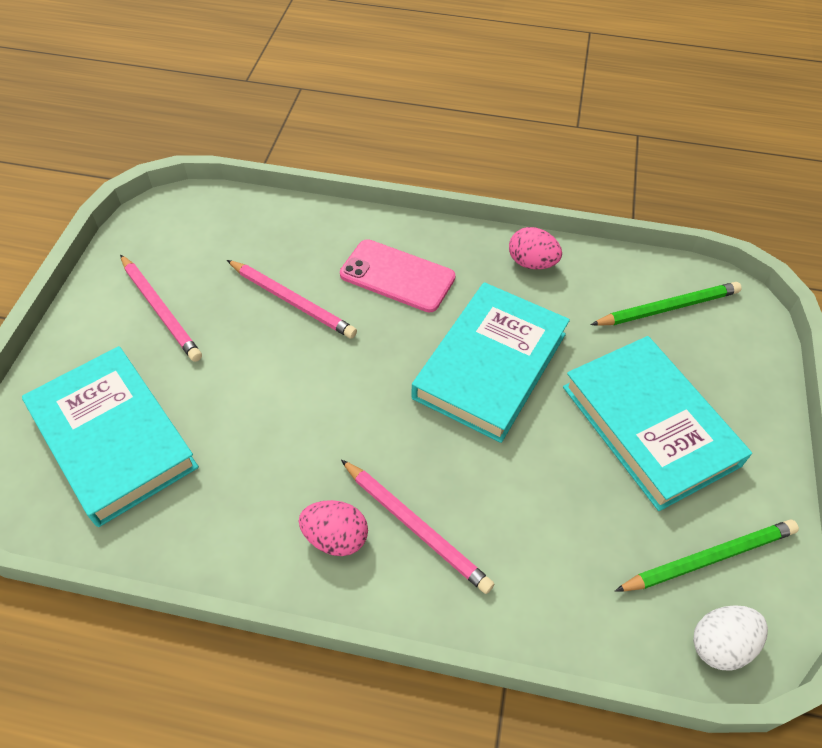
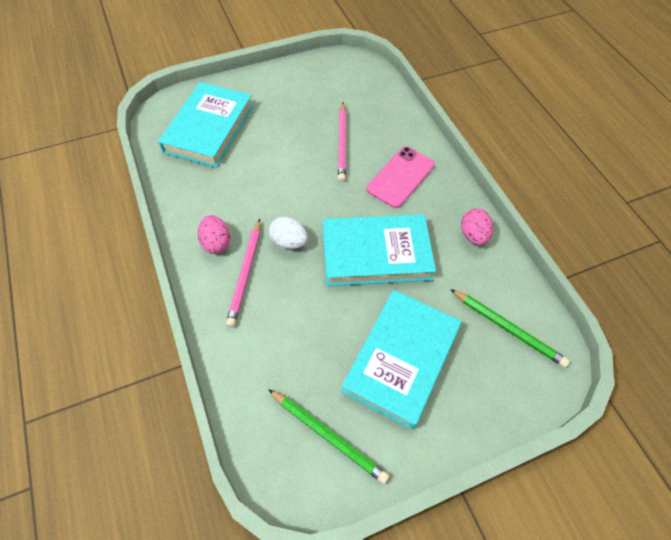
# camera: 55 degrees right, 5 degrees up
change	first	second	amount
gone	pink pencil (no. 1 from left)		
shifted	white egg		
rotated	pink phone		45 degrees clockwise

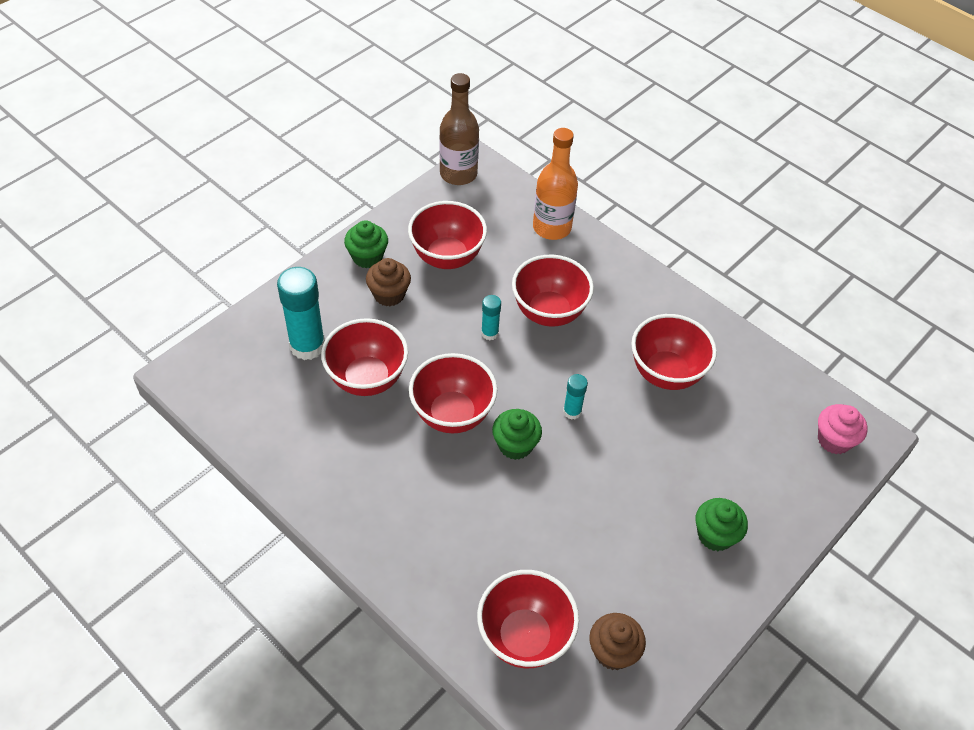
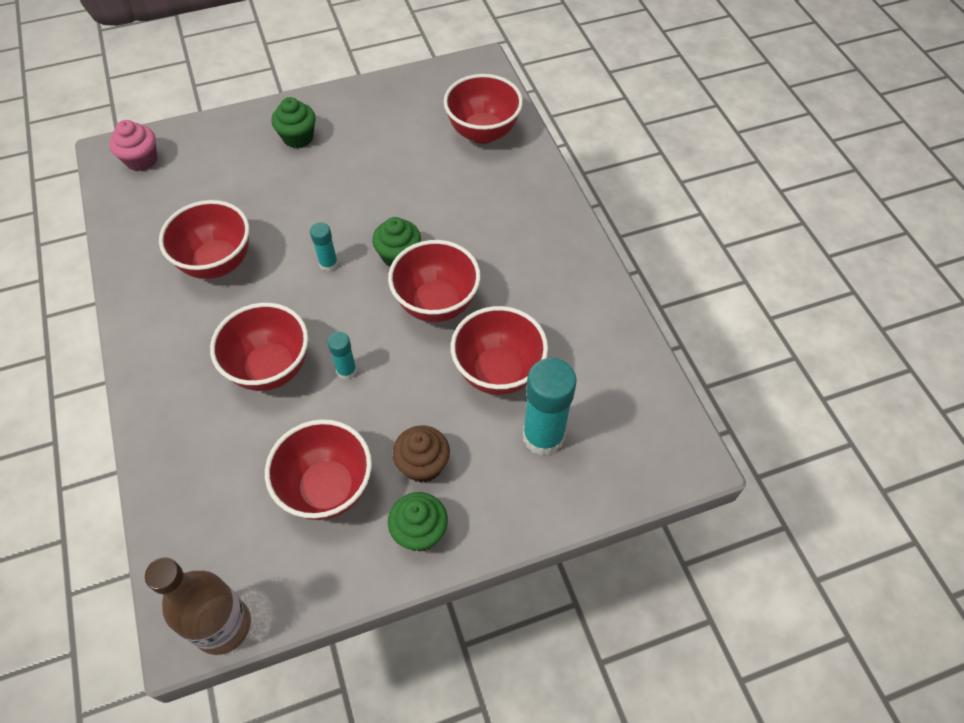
# camera: 150 degrees left, 5 degrees up
change	first	second	amount
gone	orange bottle		
gone	brown cupcake (no. 2 from left)		

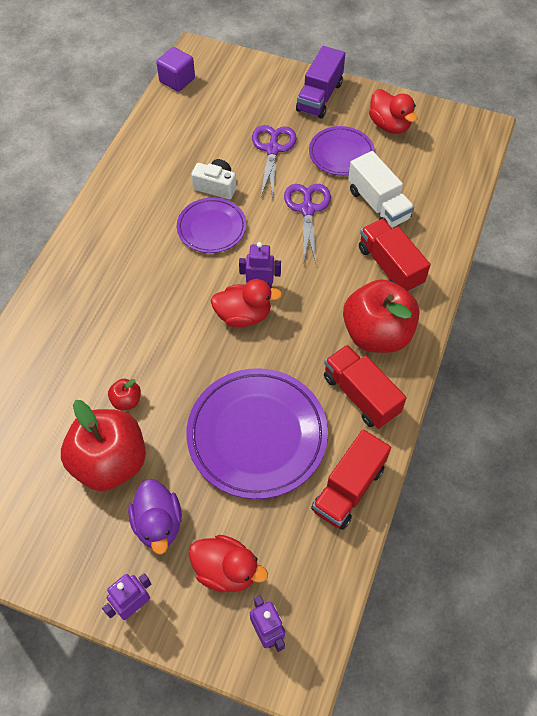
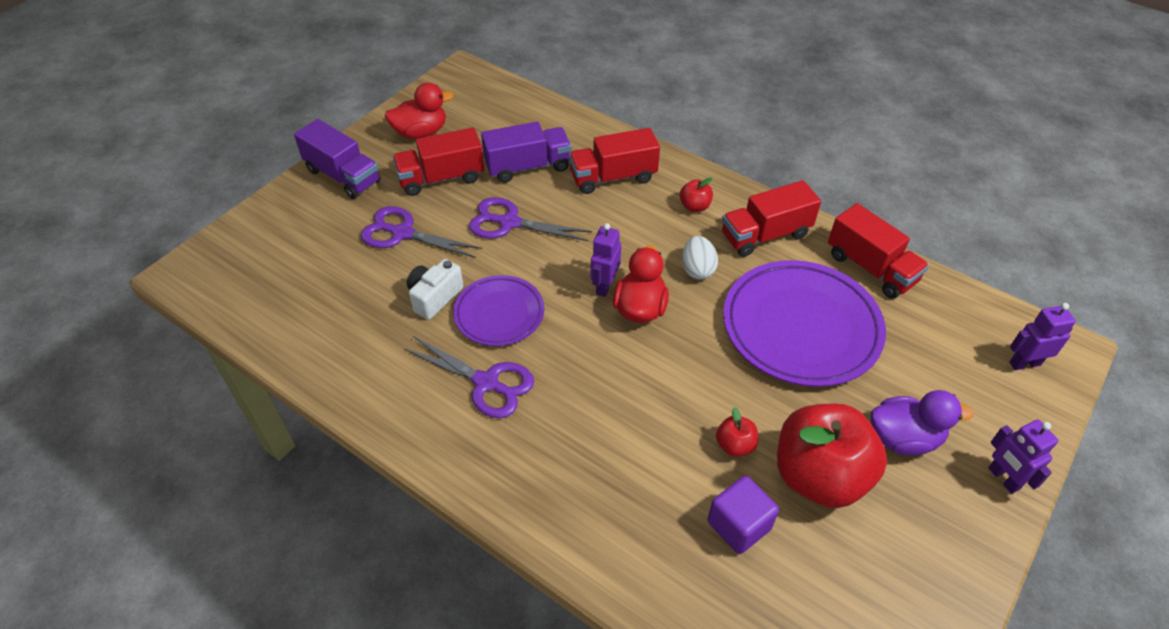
# camera: 75 degrees left, 10 degrees down
change	first	second	amount
gone	red duck (no. 1 from left)		
new		purple scissors (no. 2 from left)	
new		white egg	
shifted	purple cube		
swapped	purple plate (no. 3 from left)	red truck (no. 1 from left)	
repainted	white truck	purple truck (no. 2 from left)	
scaled	red apple (no. 3 from left in the first image)	red apple (no. 1 from left)	x0.42

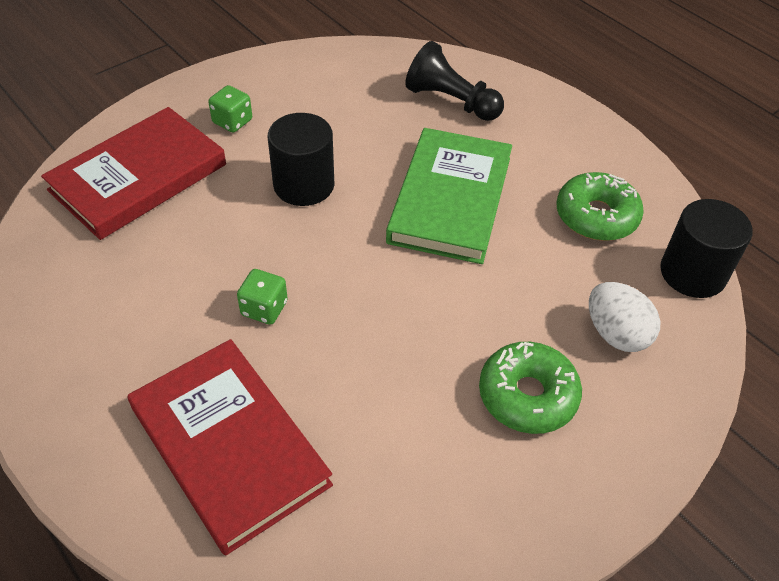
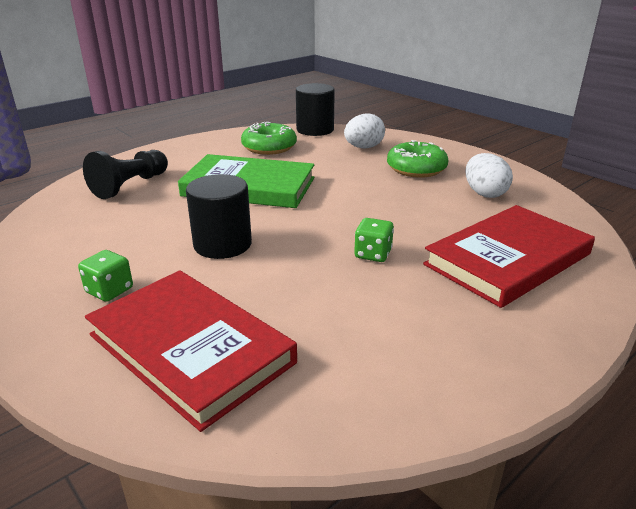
# camera: 90 degrees left, 20 degrees down
change	first	second	amount
new		white egg (no. 2 from left)	

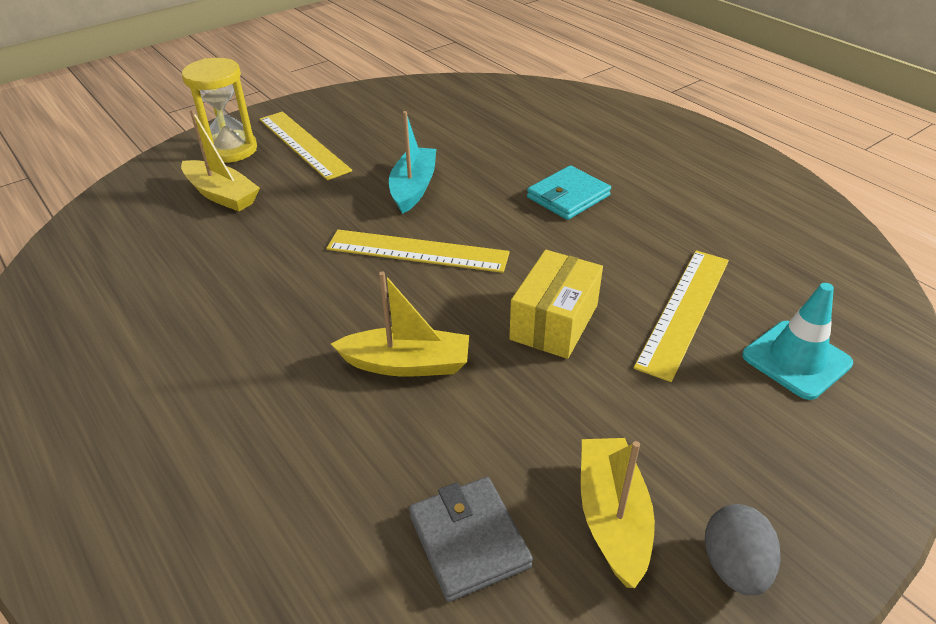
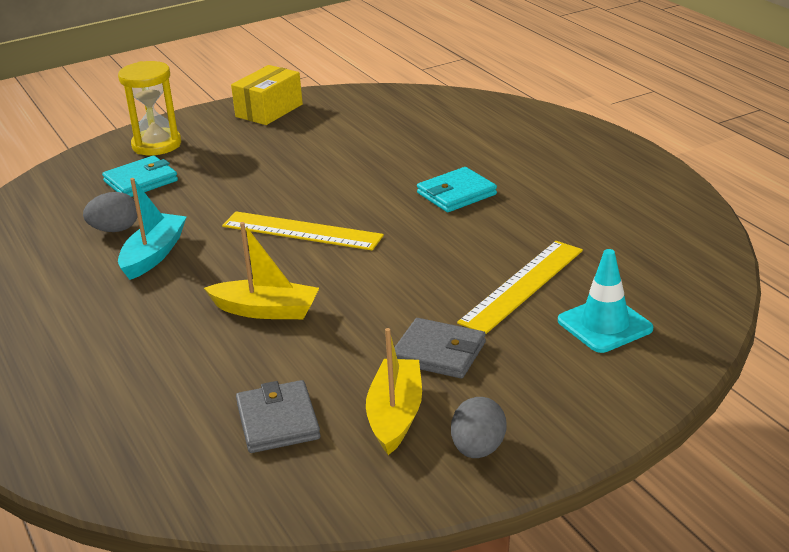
# camera: 10 degrees right, 10 degrees down
change	first	second	amount
gone	yellow ruler (no. 1 from left)		
new		grey egg (no. 1 from left)	
new		grey wallet (no. 2 from left)	
shifted	turquoise boat		
shifted	yellow box		
swapped	yellow boat (no. 1 from left)	turquoise wallet (no. 1 from left)	

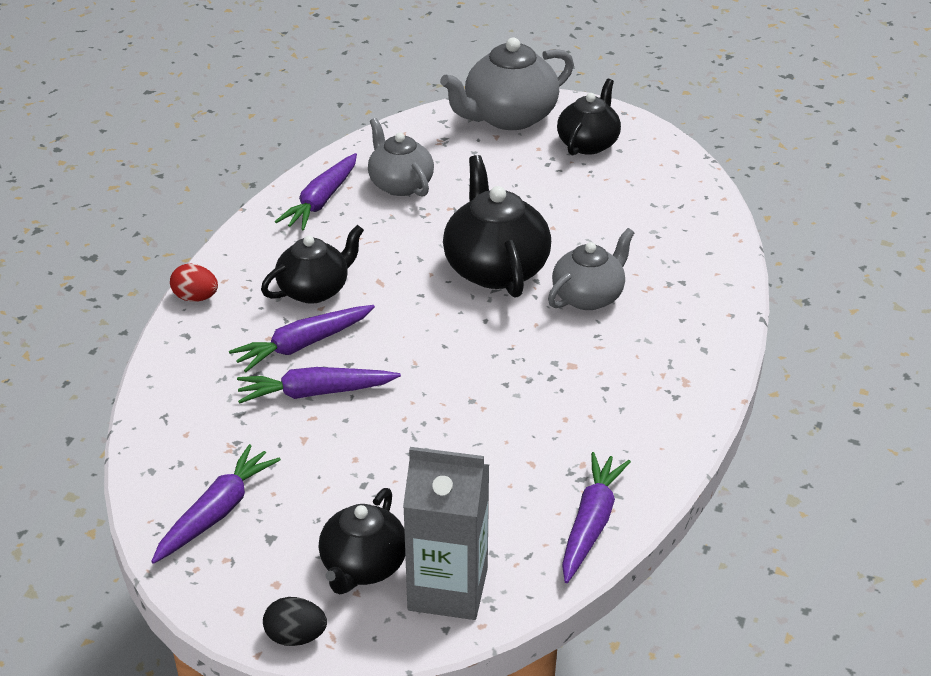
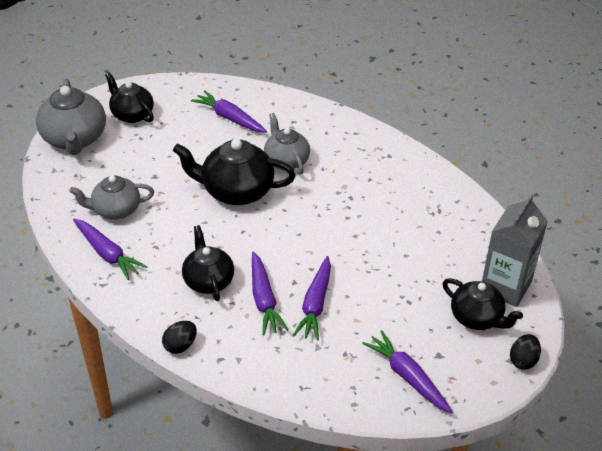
# camera: 70 degrees left, 5 degrees up
change	first	second	amount
shifted	purple carrot (no. 5 from left in the first image)	purple carrot (no. 2 from left)	
repainted	red egg	black egg (no. 1 from left)	

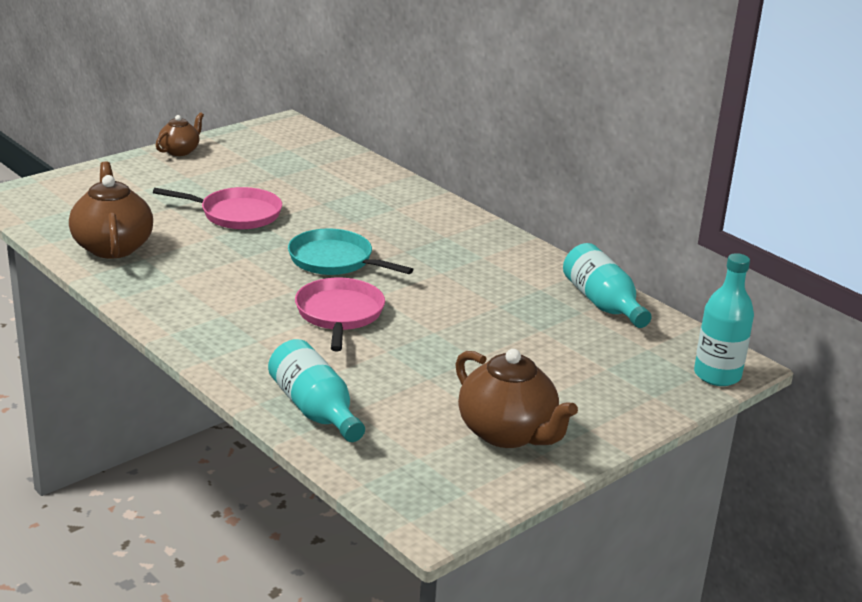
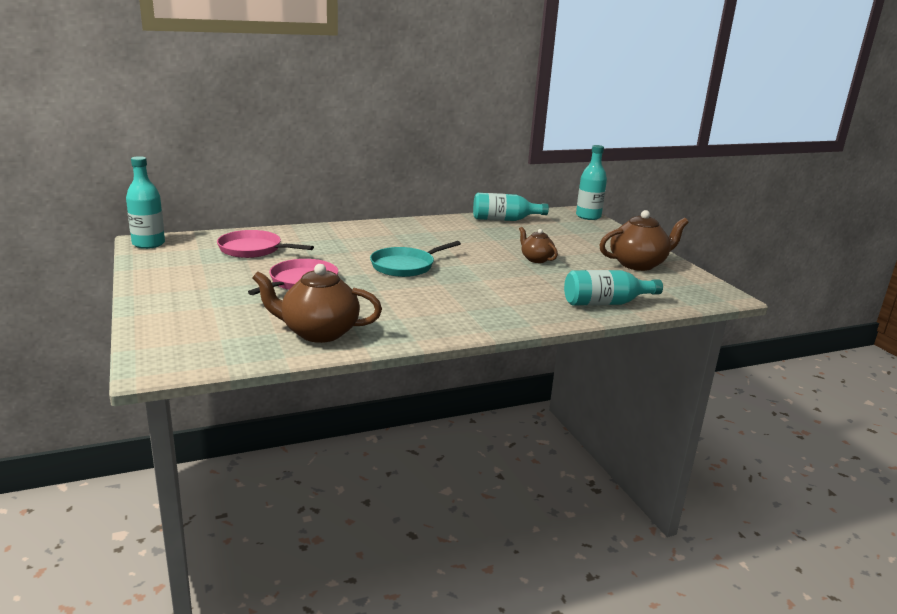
# camera: 70 degrees left, 5 degrees down
change	first	second	amount
new		turquoise bottle (no. 1 from left)	
shifted	brown teapot (no. 2 from left)		
shifted	pink pan (no. 2 from left in the first image)	pink pan (no. 1 from left)	

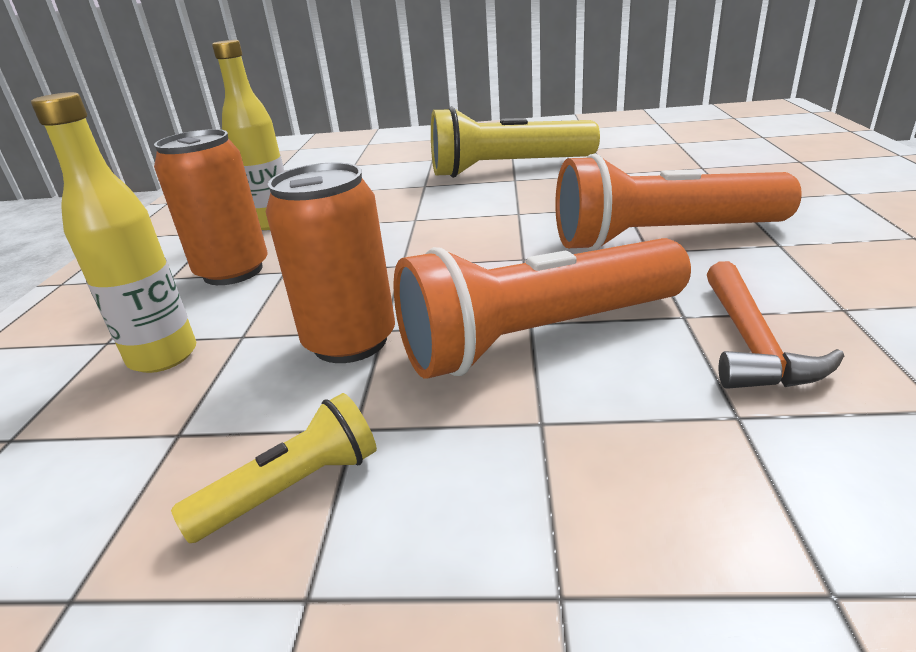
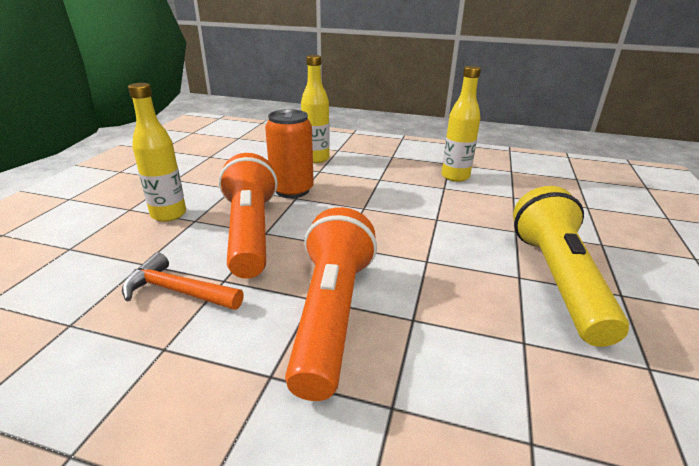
# camera: 100 degrees right, 0 degrees up
change	first	second	amount
gone	orange can (no. 1 from left)		
gone	yellow flashlight (no. 1 from left)		
new		yellow bottle (no. 1 from left)	

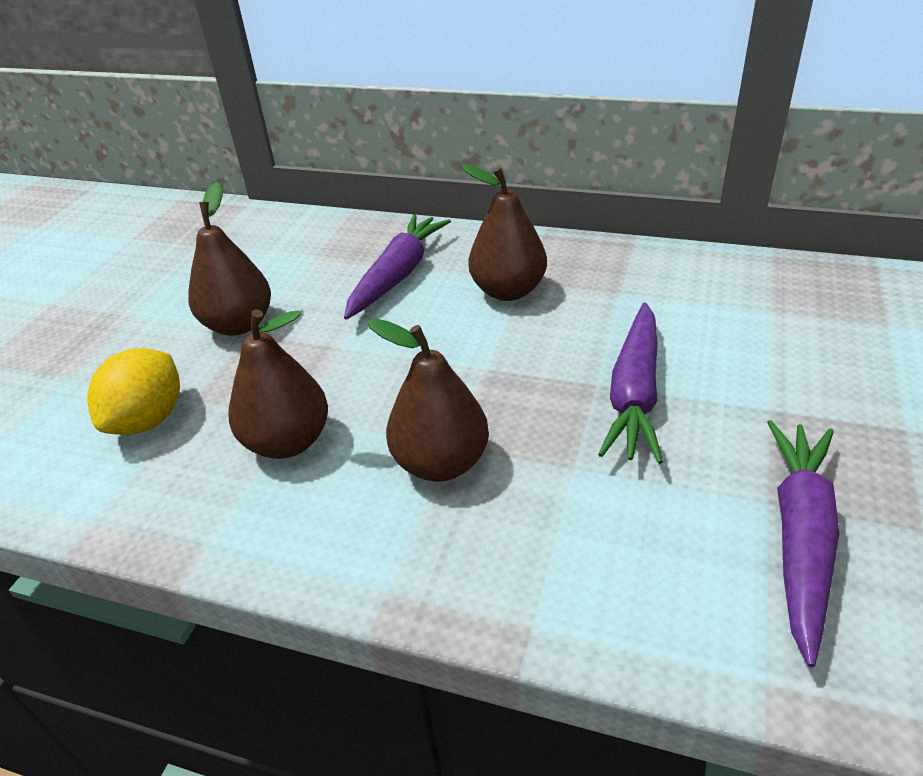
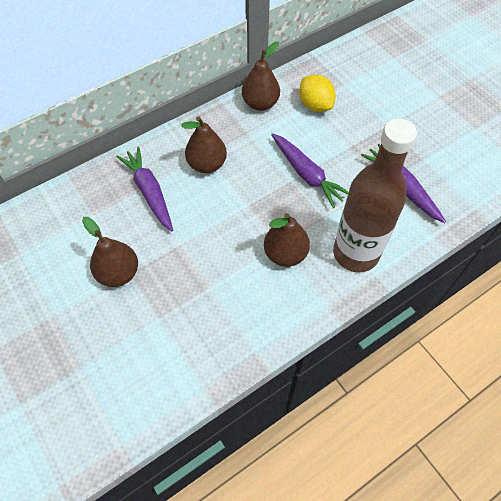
# camera: 55 degrees left, 20 degrees up
change	first	second	amount
new		brown bottle	
shifted	yellow lemon		
shifted	brown pear (no. 2 from left in the first image)	brown pear (no. 3 from left)	

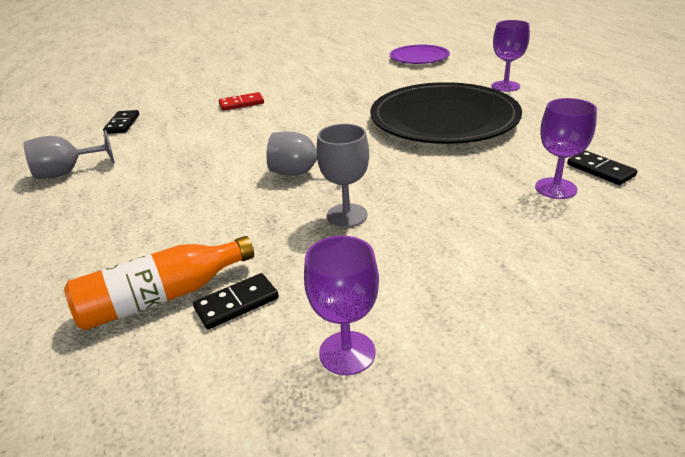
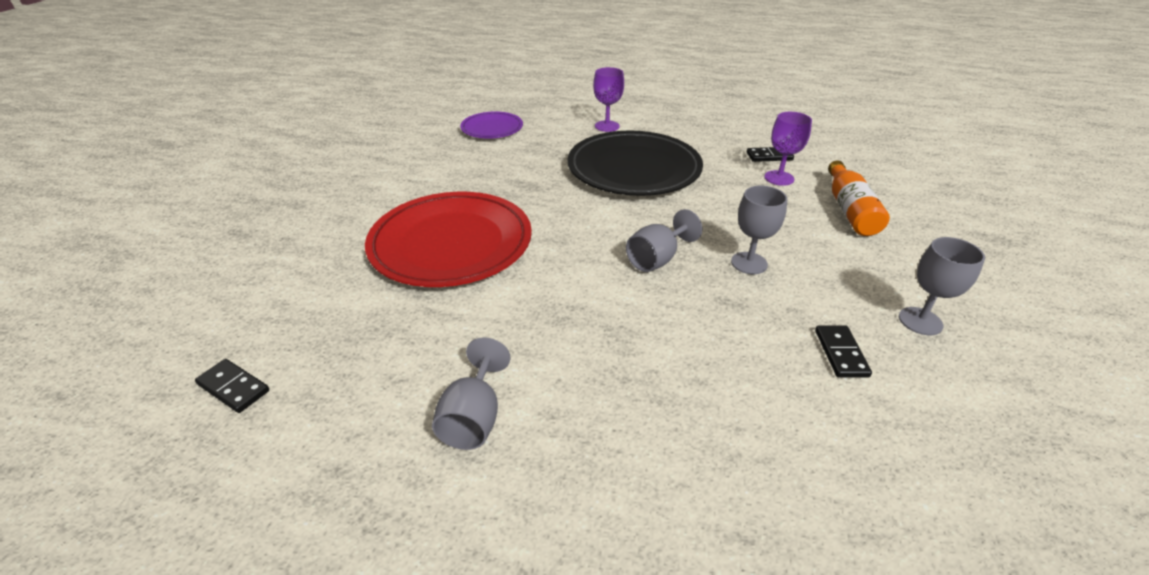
# camera: 60 degrees left, 5 degrees up
change	first	second	amount
shifted	orange bottle		
shifted	black domino (no. 1 from left)		
swapped	red domino	red plate	
repainted	purple goblet (no. 1 from left)	grey goblet (no. 4 from left)	

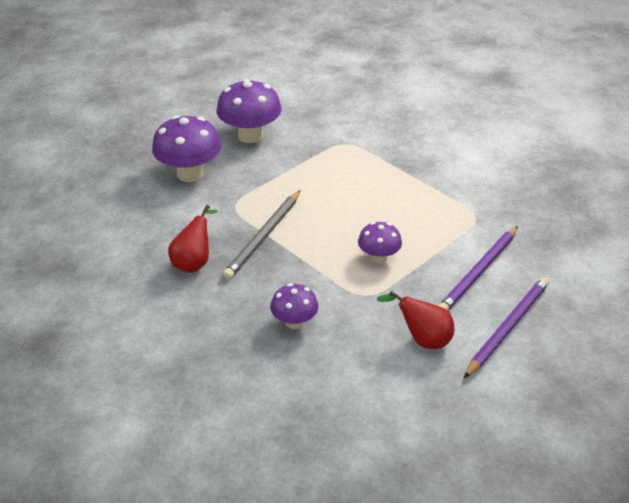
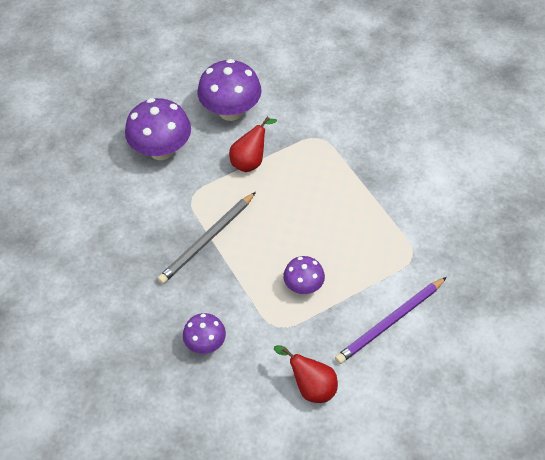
# camera: 15 degrees right, 15 degrees up
change	first	second	amount
gone	purple pencil (no. 2 from left)		
shifted	red pear (no. 1 from left)		

